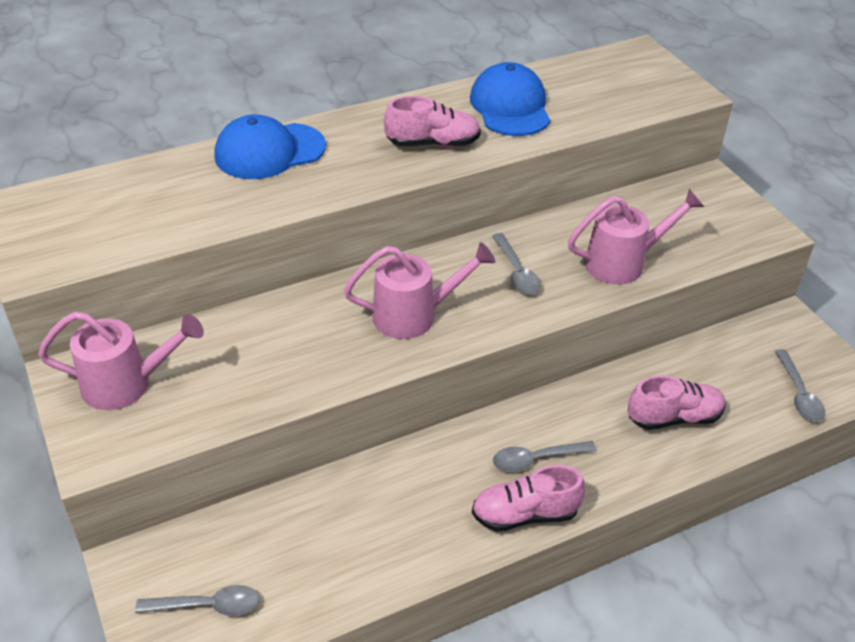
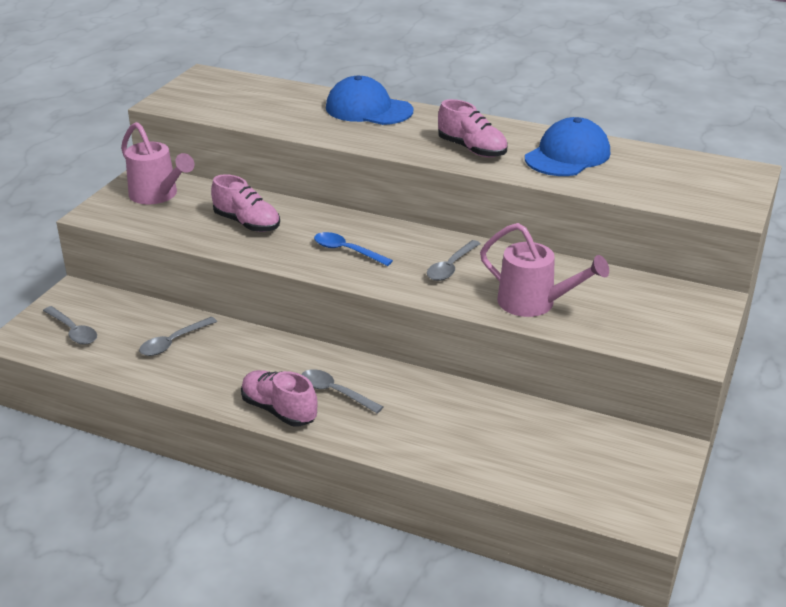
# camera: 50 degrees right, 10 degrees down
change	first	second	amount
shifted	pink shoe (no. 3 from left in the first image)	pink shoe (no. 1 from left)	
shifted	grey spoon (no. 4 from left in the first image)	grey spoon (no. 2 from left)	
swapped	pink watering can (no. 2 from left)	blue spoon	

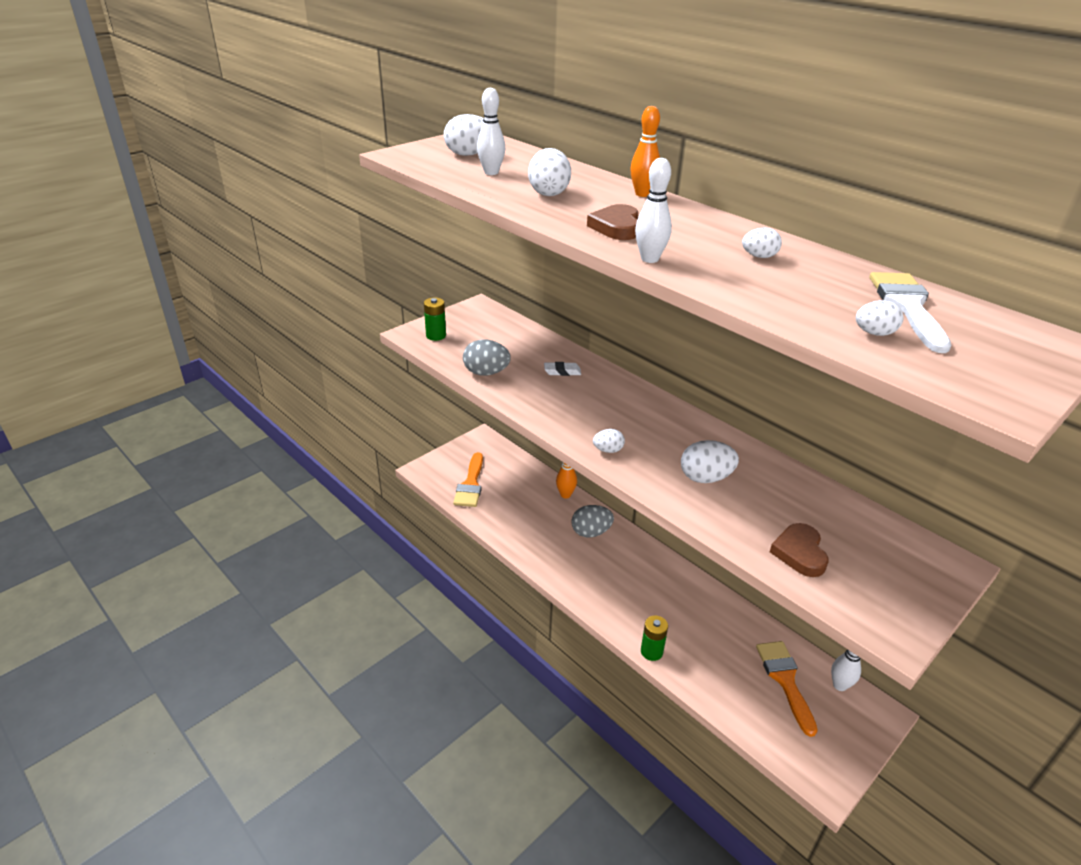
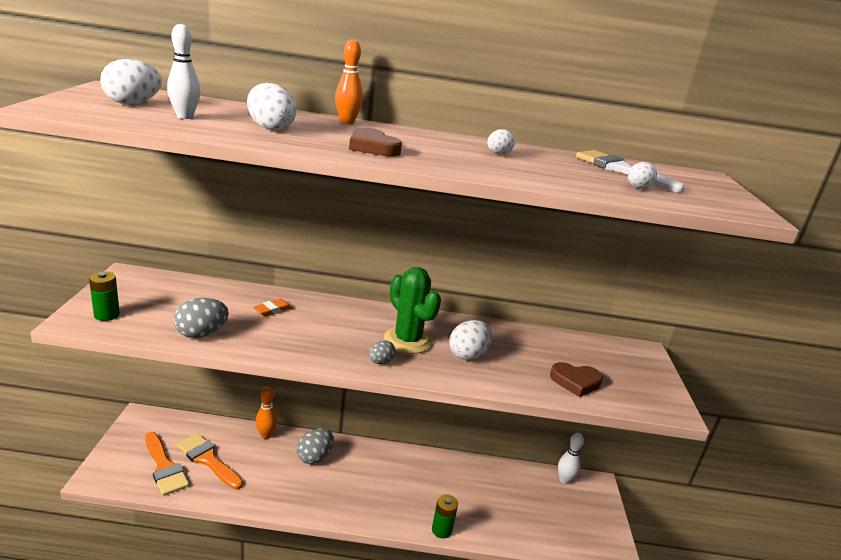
# camera: 45 degrees left, 10 degrees down
change	first	second	amount
gone	white bowling pin (no. 2 from left)		
new		green cactus	
shifted	orange brush (no. 2 from left)		
repainted	white eraser	orange eraser	
repainted	white egg (no. 3 from left)	grey egg (no. 3 from left)	
rotated	brown heart (no. 2 from left)		45 degrees counterclockwise

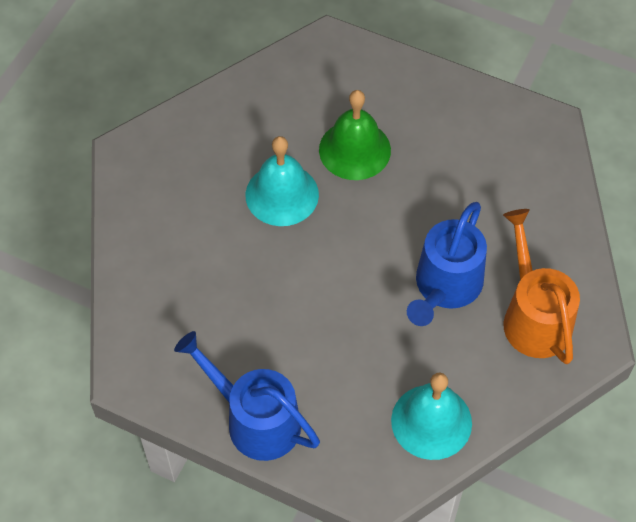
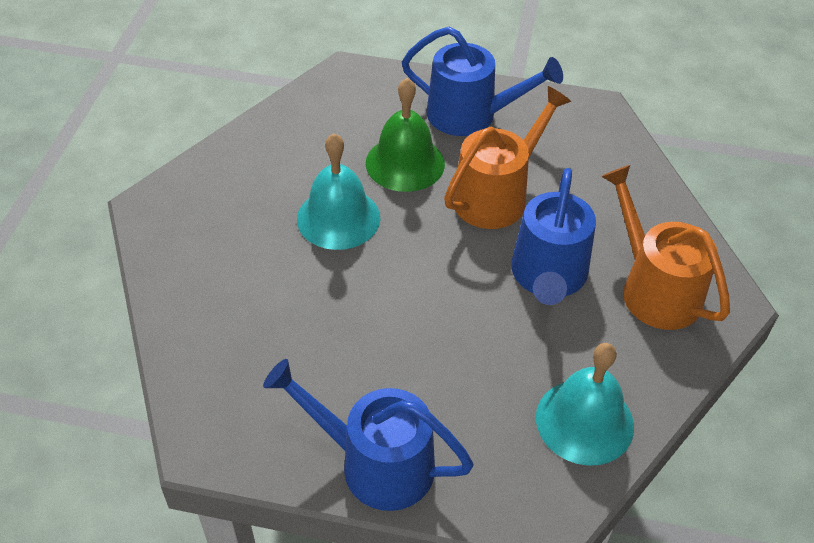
# camera: 15 degrees left, 10 degrees down
change	first	second	amount
new		blue watering can (no. 2 from left)	
new		orange watering can (no. 1 from left)	

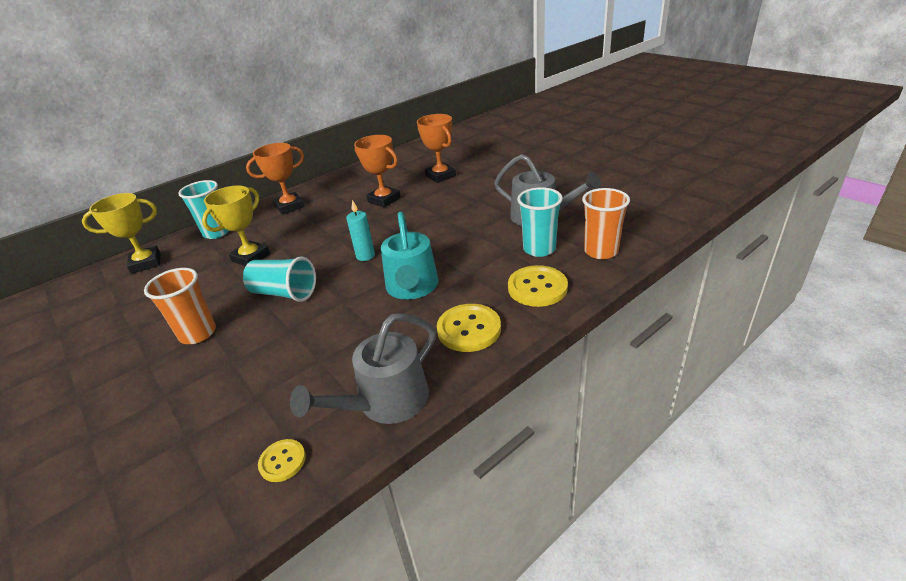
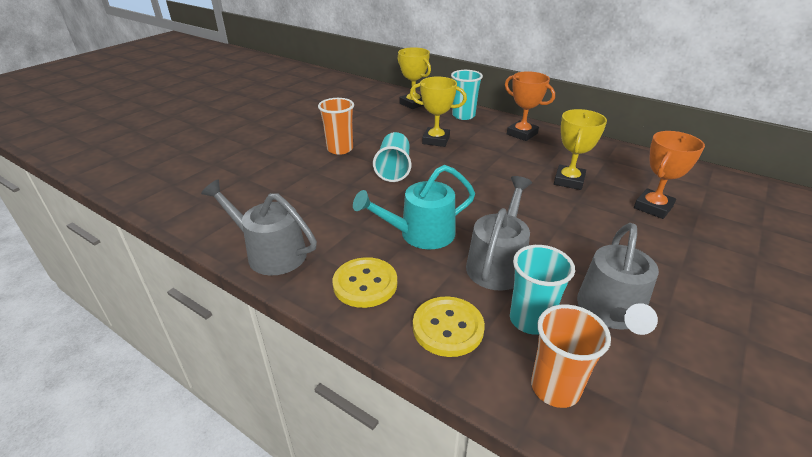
# camera: 70 degrees right, 0 degrees up
change	first	second	amount
gone	yellow button (no. 1 from left)		
gone	turquoise candle		
new		grey watering can (no. 2 from left)	
repainted	orange trophy (no. 2 from left)	yellow trophy (no. 3 from left)	

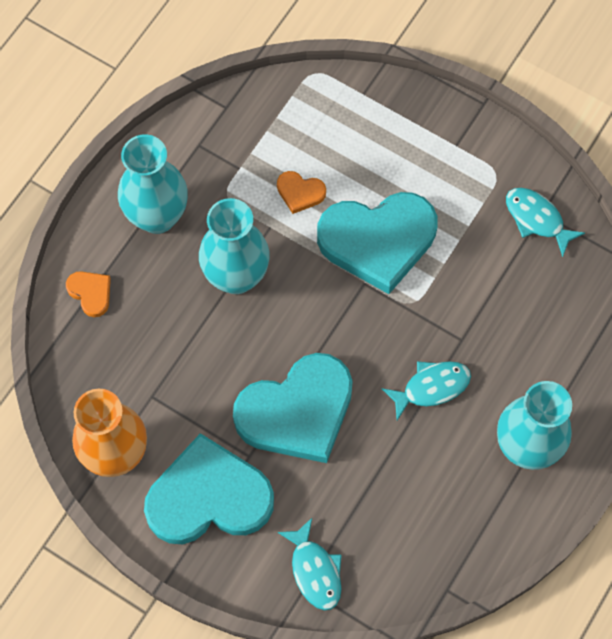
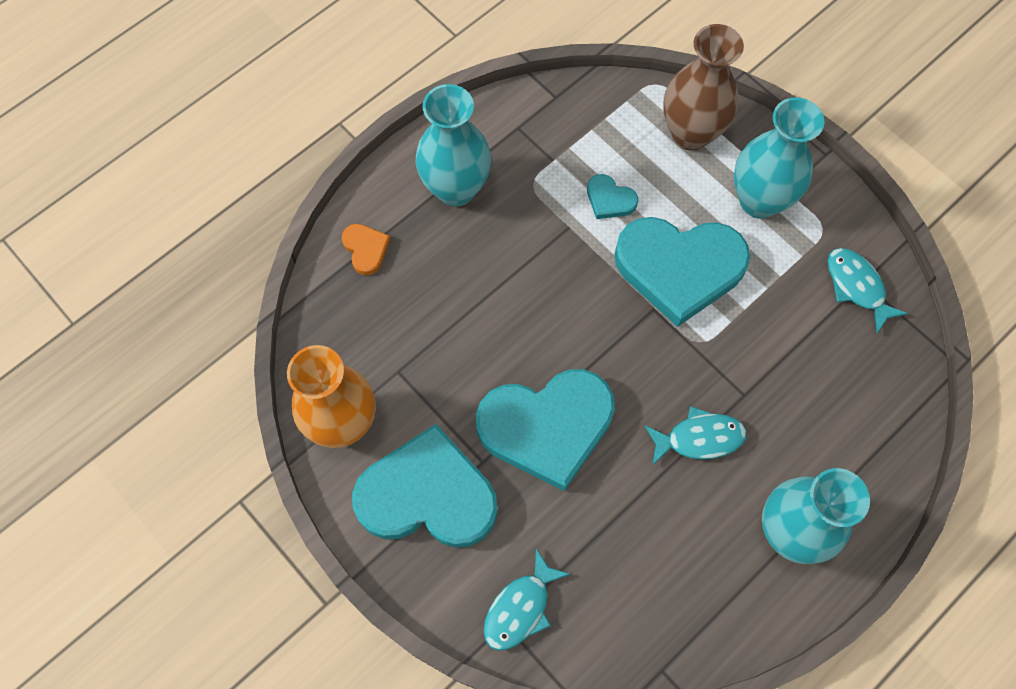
# camera: 15 degrees right, 0 degrees up
change	first	second	amount
new		brown vase	
shifted	turquoise vase (no. 2 from left)		
repainted	orange heart (no. 2 from left)	turquoise heart (no. 3 from left)	
rotated	turquoise fish (no. 1 from left)		45 degrees clockwise

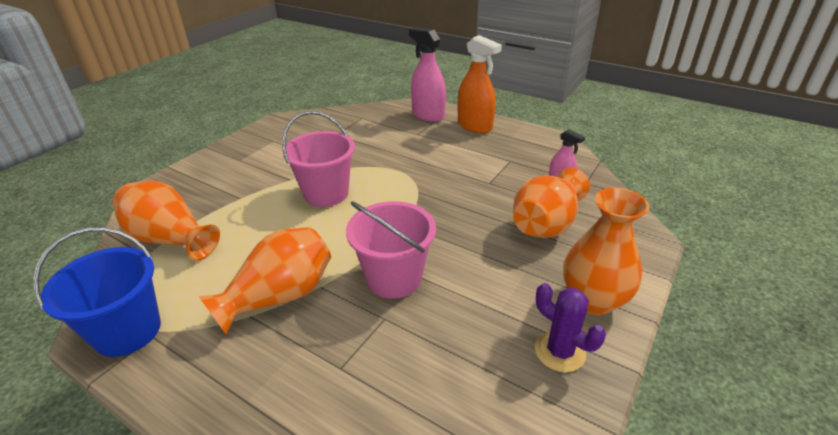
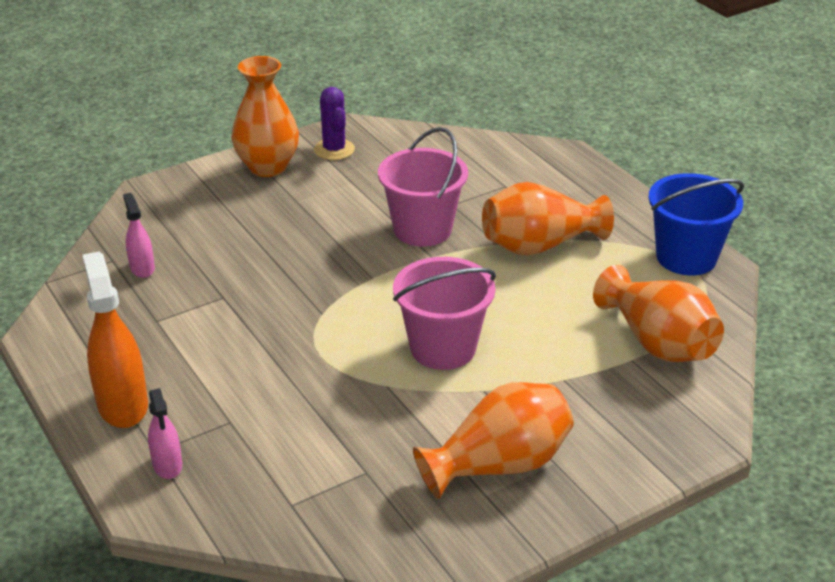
# camera: 155 degrees left, 0 degrees up
change	first	second	amount
shifted	orange vase (no. 3 from left in the first image)	orange vase (no. 2 from left)	
scaled	pink spray bottle (no. 1 from left in the first image)	pink spray bottle (no. 2 from left)	x0.55

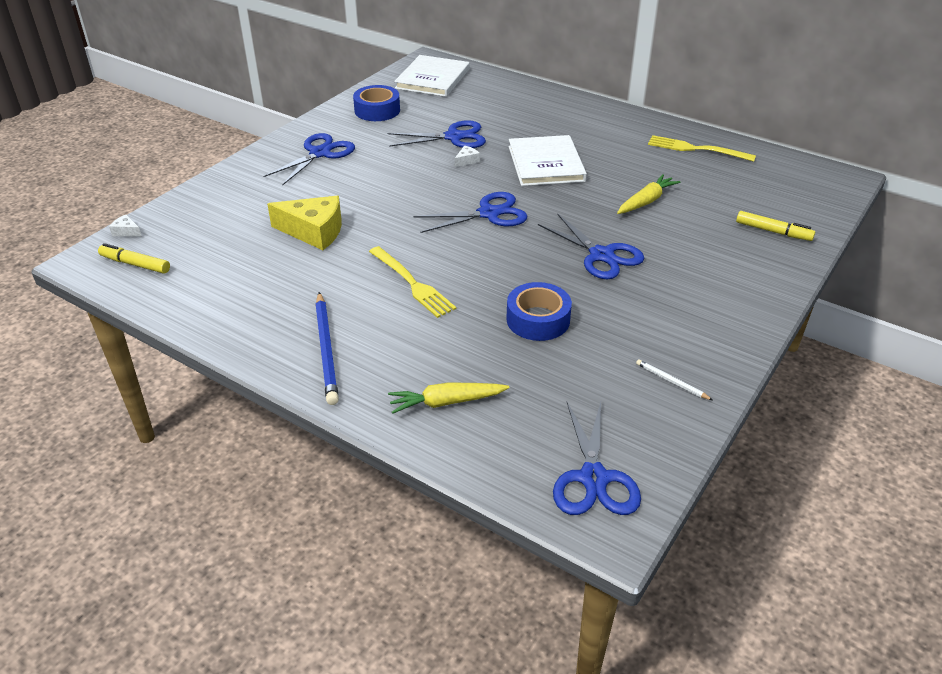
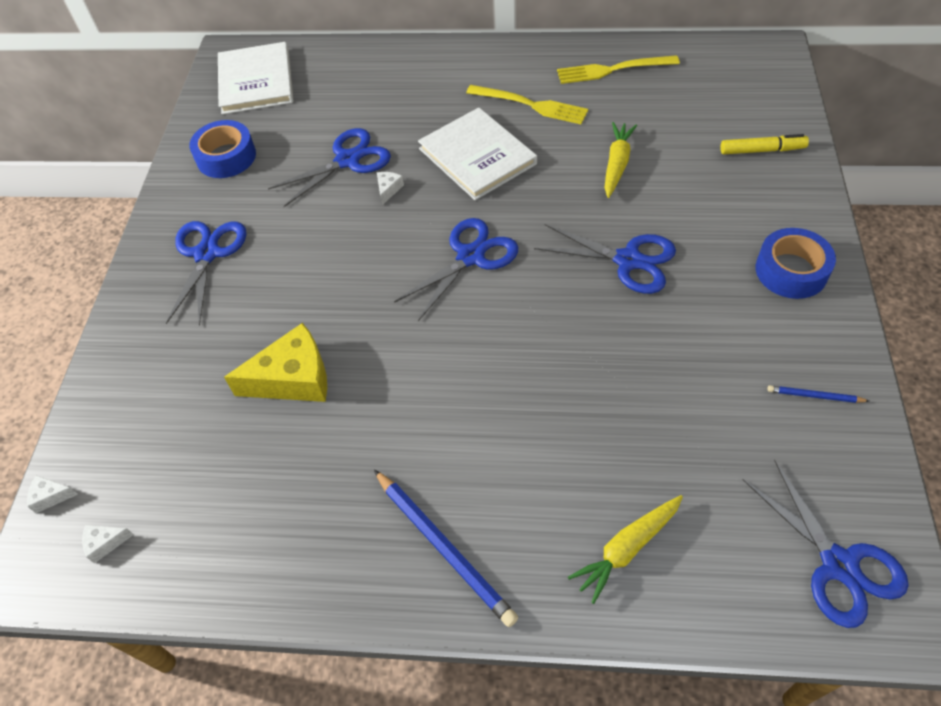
# camera: 25 degrees left, 15 degrees up
change	first	second	amount
shifted	yellow fork (no. 1 from left)		
shifted	blue tape (no. 2 from left)		
swapped	yellow marker (no. 1 from left)	white cheese (no. 2 from left)	
repainted	white pencil	blue pencil (no. 2 from left)	

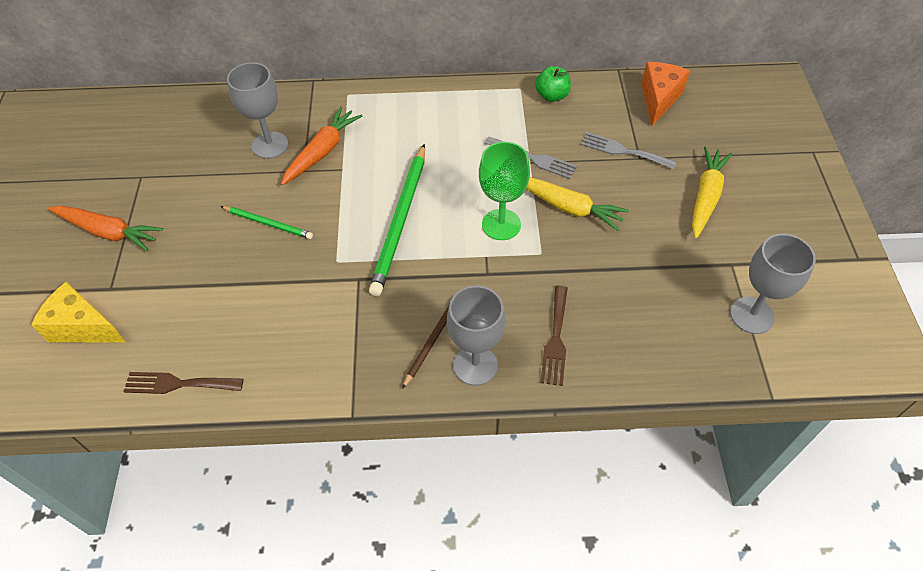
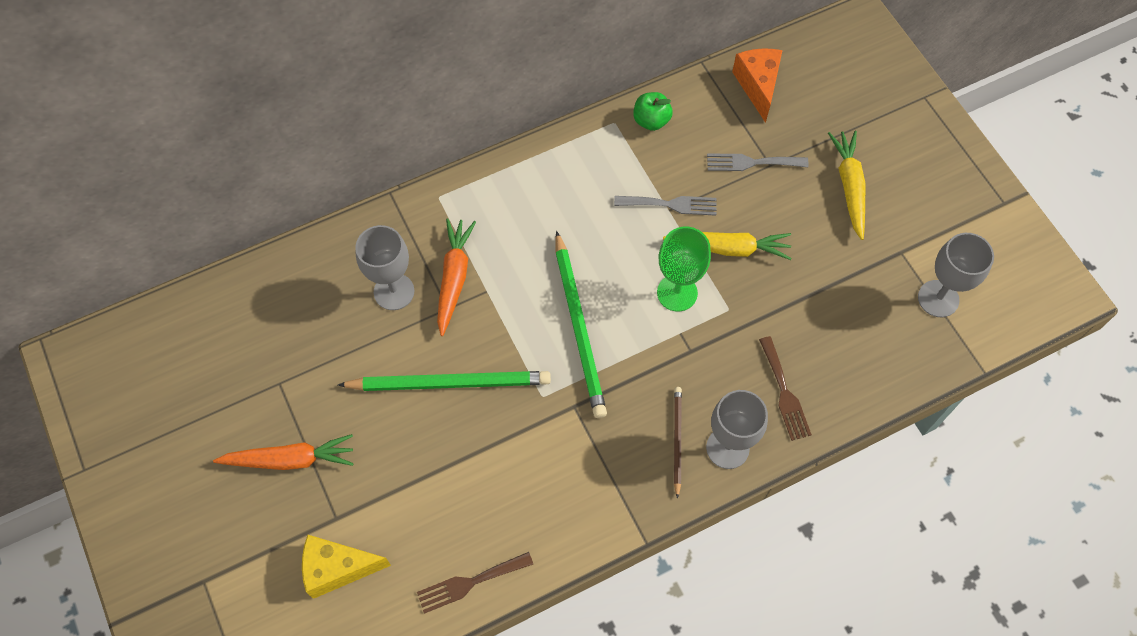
# camera: 25 degrees left, 10 degrees up
change	first	second	amount
scaled	green pencil (no. 1 from left)		x1.87

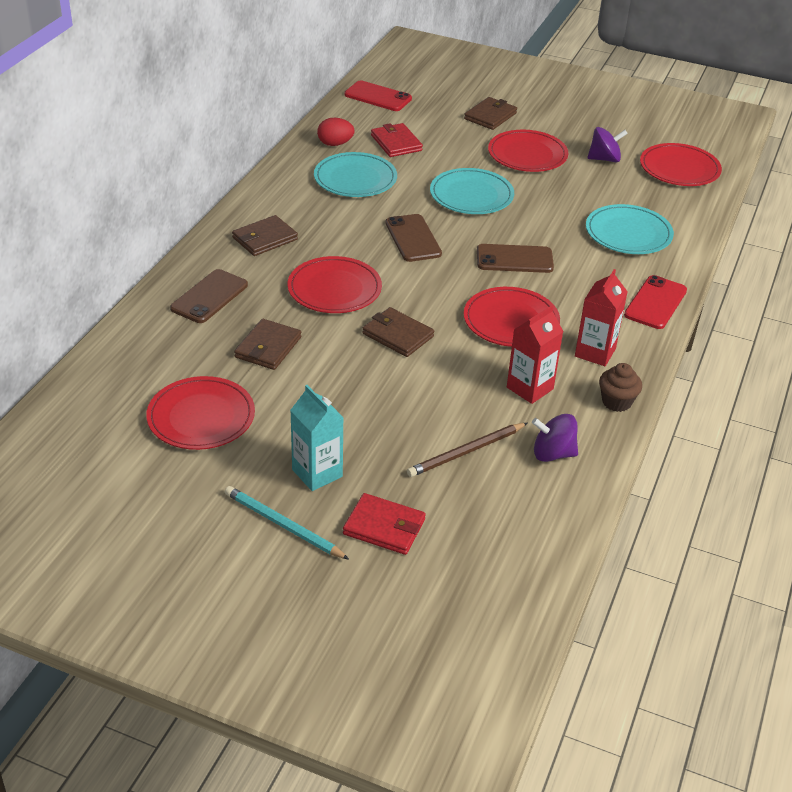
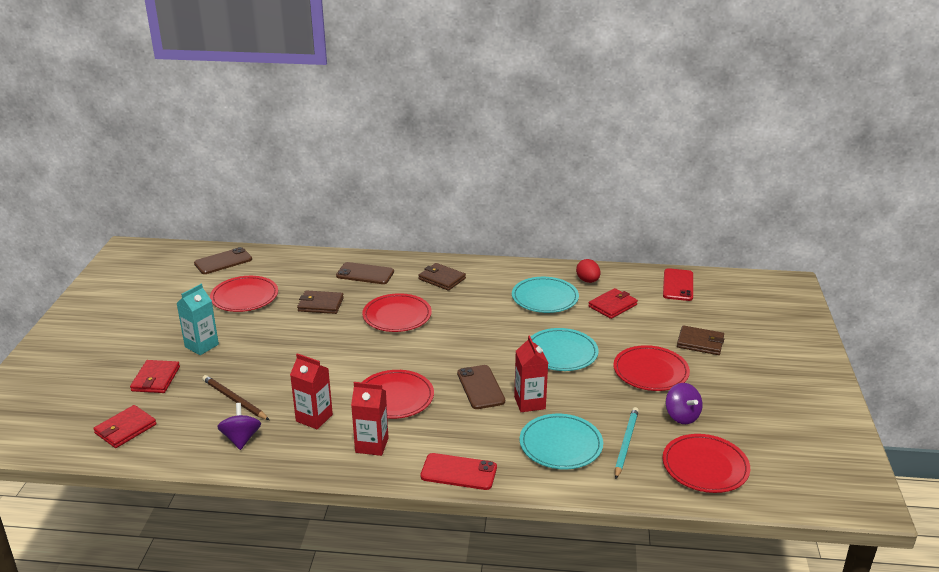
# camera: 75 degrees right, 10 degrees down
change	first	second	amount
gone	brown wallet (no. 3 from left)		
gone	brown cupcake		
new		red wallet (no. 1 from left)	
new		red carton (no. 3 from left)	
shifted	turquoise pencil		
shifted	brown phone (no. 2 from left in the first image)	brown phone (no. 1 from left)	

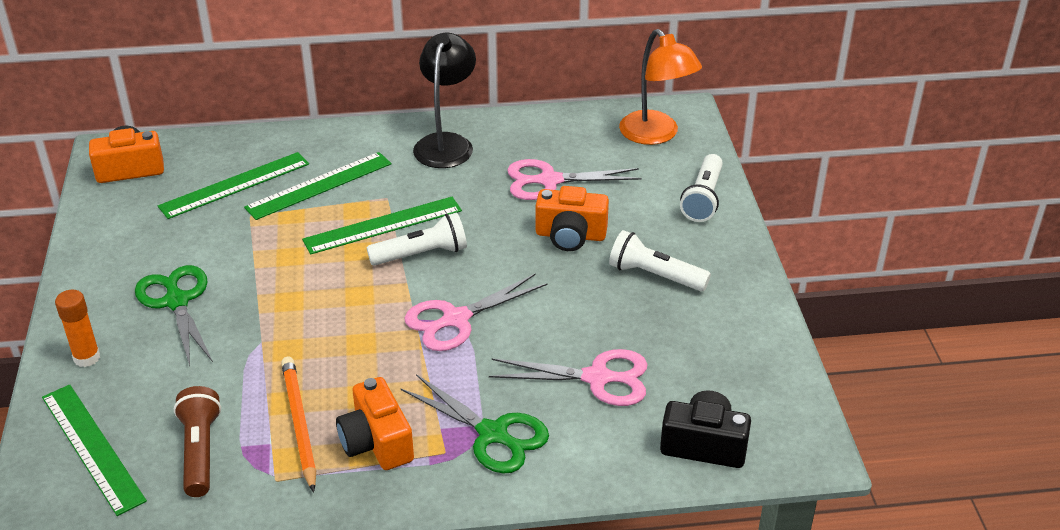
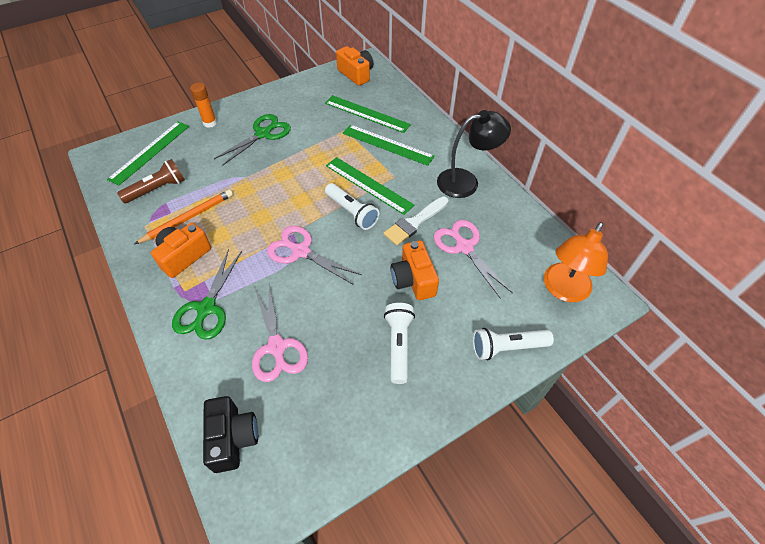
# camera: 65 degrees right, 15 degrees up
change	first	second	amount
new		white brush	

